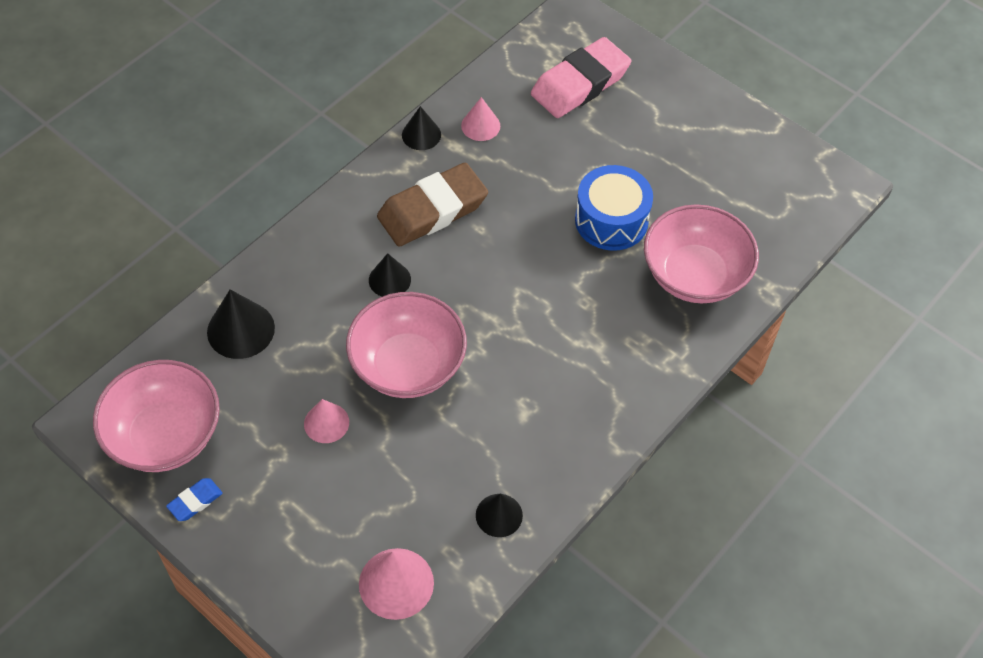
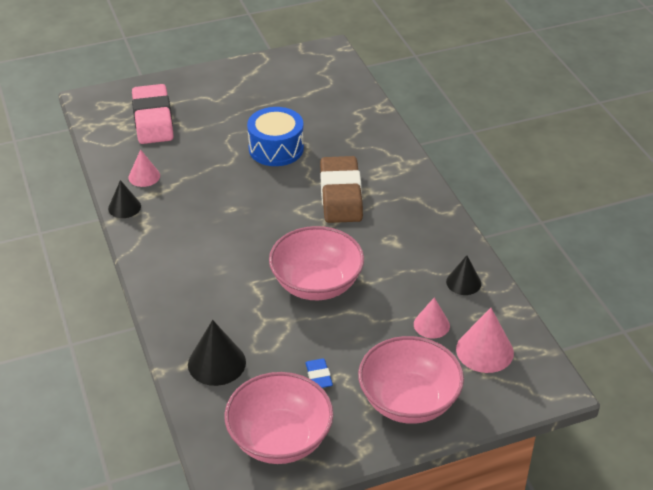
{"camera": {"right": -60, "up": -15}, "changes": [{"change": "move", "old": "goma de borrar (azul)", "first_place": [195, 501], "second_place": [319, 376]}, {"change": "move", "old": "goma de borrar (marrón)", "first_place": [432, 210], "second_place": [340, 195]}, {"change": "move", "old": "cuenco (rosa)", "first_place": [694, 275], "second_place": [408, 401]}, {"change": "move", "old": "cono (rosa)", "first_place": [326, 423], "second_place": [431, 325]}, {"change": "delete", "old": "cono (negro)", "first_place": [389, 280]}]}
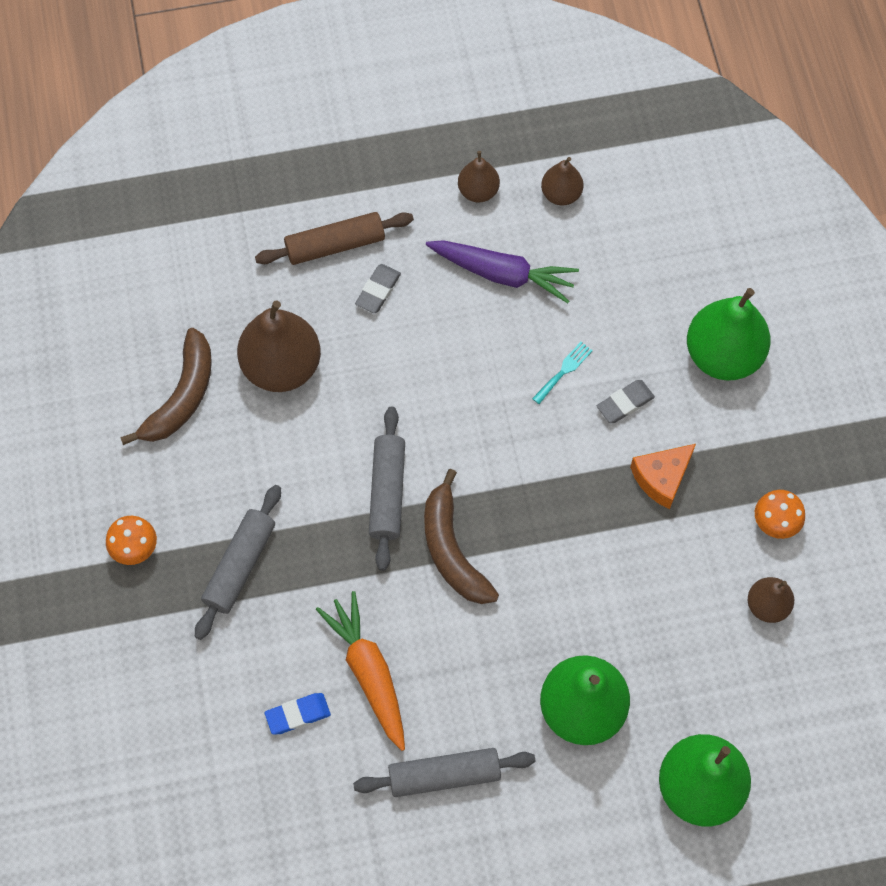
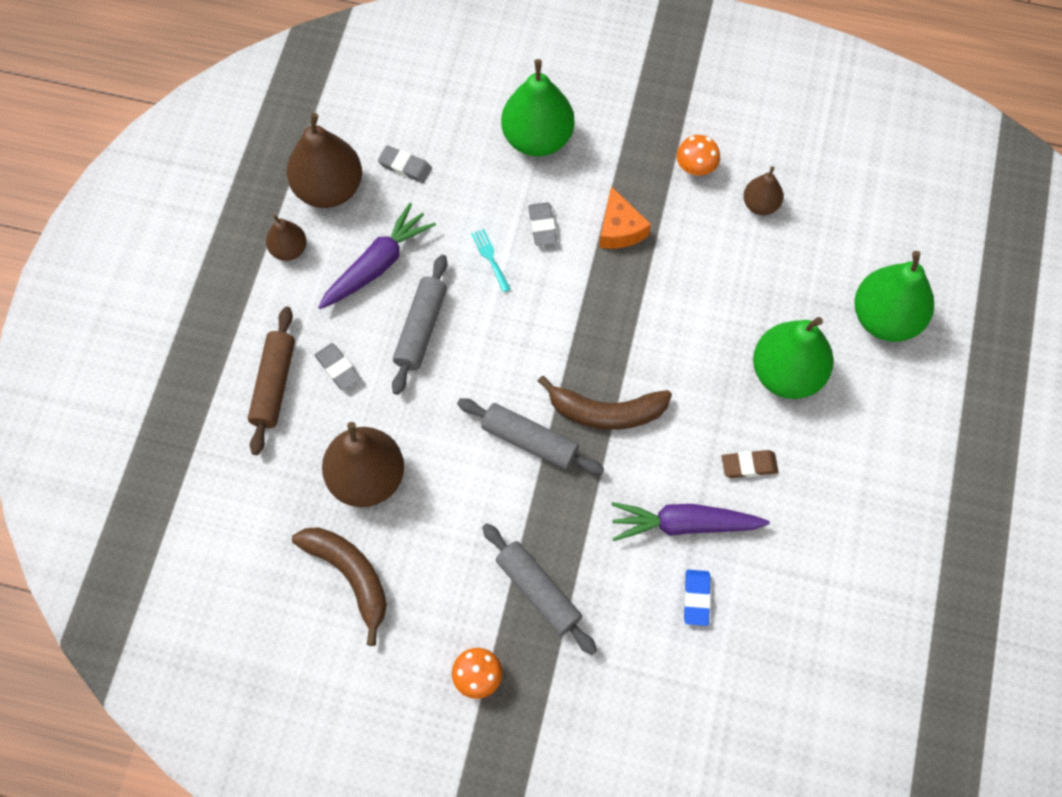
{"camera": {"right": -65, "up": 0}, "changes": [{"change": "resize", "old": "pera (marrón)", "first_place": [561, 194], "second_place": [329, 189], "factor": 1.88}, {"change": "insert", "new": "goma de borrar (gris)", "second_place": [405, 166]}, {"change": "move", "old": "rodillo (gris)", "first_place": [444, 775], "second_place": [421, 329]}, {"change": "recolor", "old": "zanahoria (naranja)", "new": "zanahoria (morado)", "first_place": [369, 673], "second_place": [685, 524]}, {"change": "insert", "new": "goma de borrar (marrón)", "second_place": [749, 465]}]}
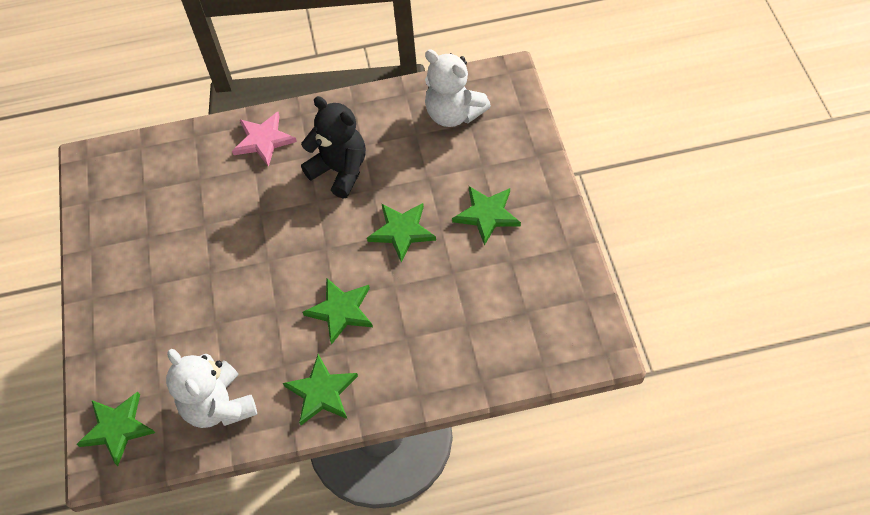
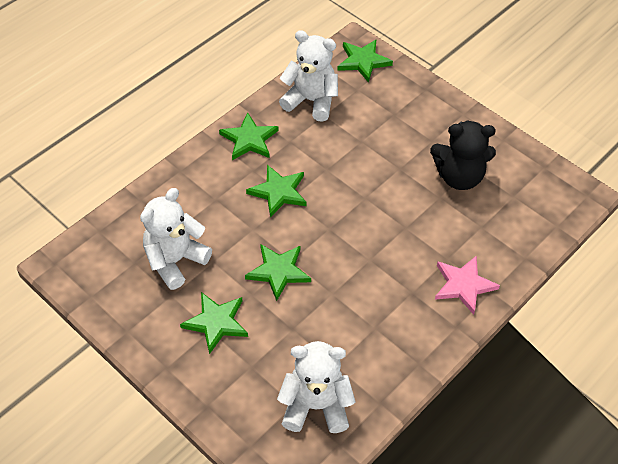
{"camera": {"right": 140, "up": -5}, "changes": [{"change": "insert", "new": "osito (blanco)", "second_place": [175, 261]}, {"change": "move", "old": "osito (negro)", "first_place": [340, 170], "second_place": [459, 177]}]}
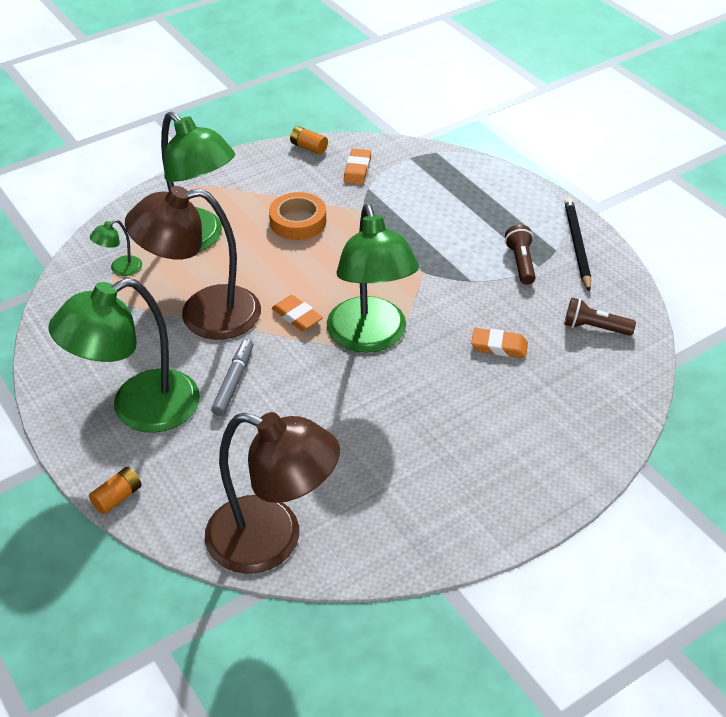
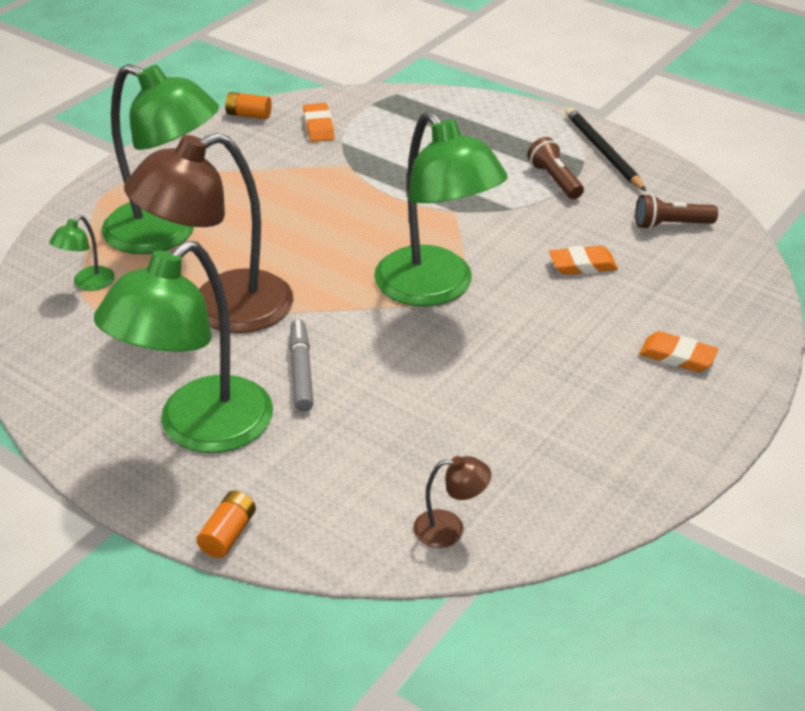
{"camera": {"right": -20, "up": -5}, "changes": [{"change": "resize", "old": "lámpara (marrón)", "first_place": [272, 540], "second_place": [450, 529], "factor": 0.41}, {"change": "move", "old": "goma de borrar (naranja)", "first_place": [297, 316], "second_place": [677, 356]}, {"change": "delete", "old": "cinta adhesiva (naranja)", "first_place": [298, 221]}]}
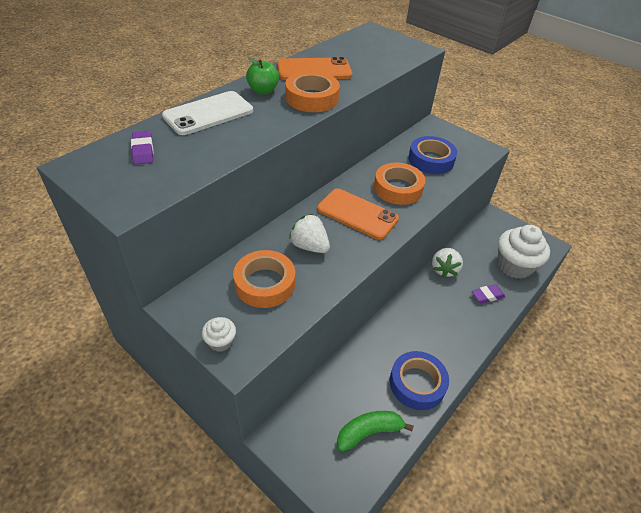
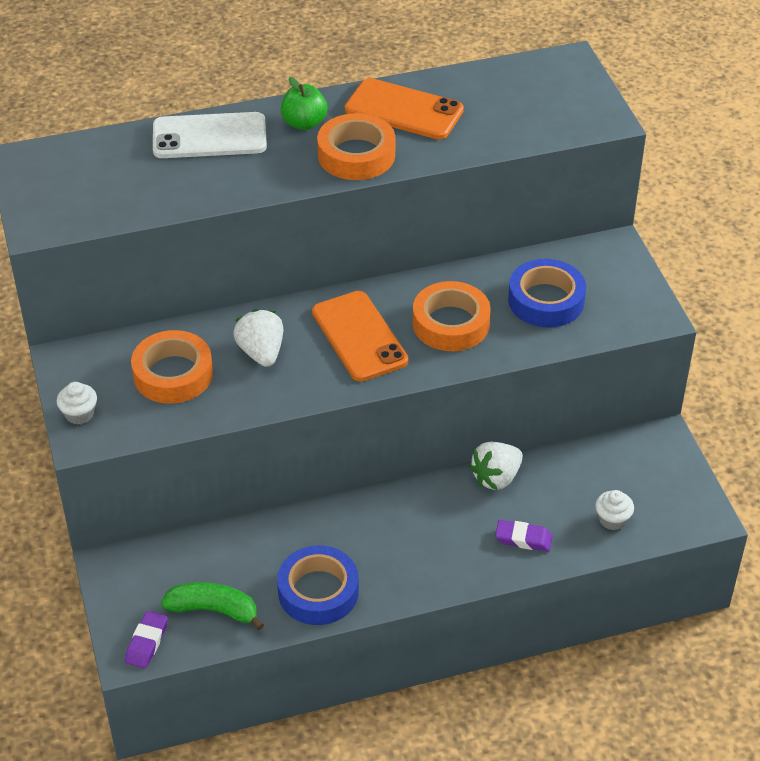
{"camera": {"right": 35, "up": 0}, "changes": [{"change": "move", "old": "goma de borrar (morado)", "first_place": [143, 151], "second_place": [147, 642]}, {"change": "resize", "old": "magdalena (blanco)", "first_place": [514, 266], "second_place": [612, 519], "factor": 0.46}]}
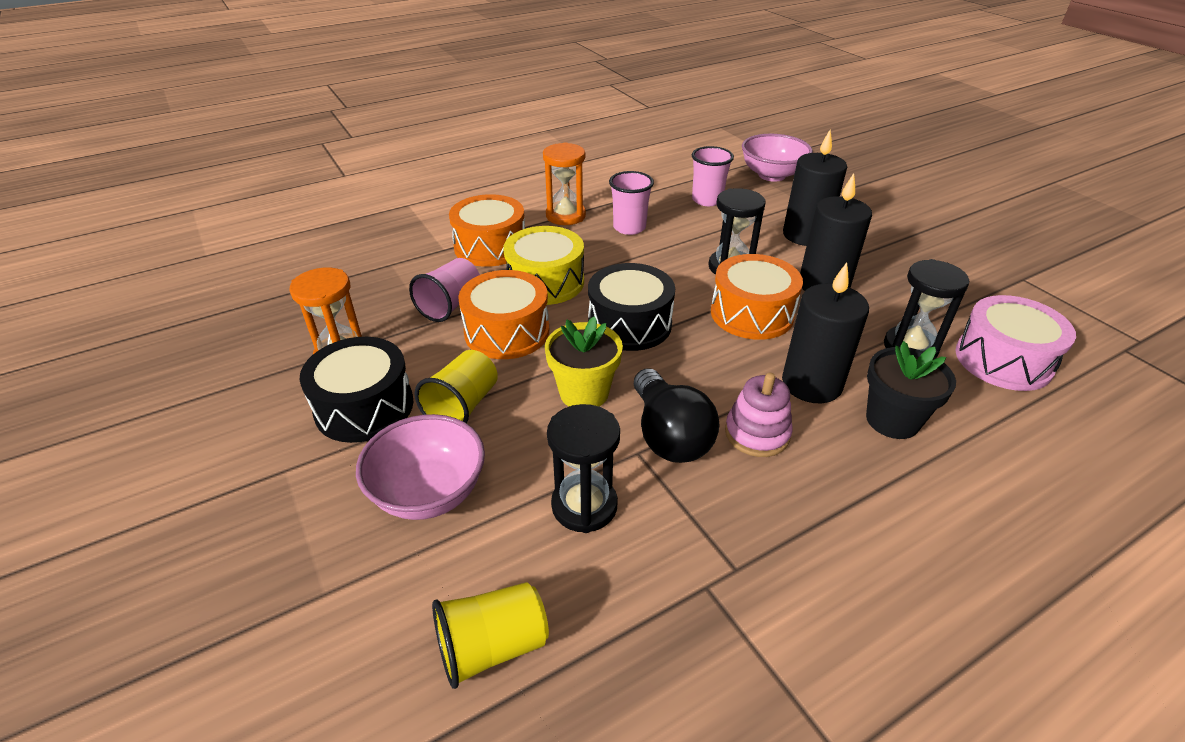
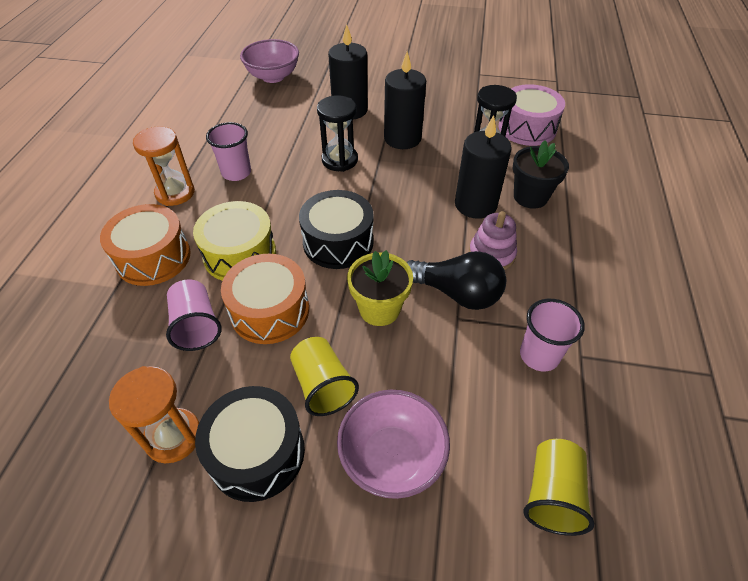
{"camera": {"right": -50, "up": 10}, "changes": [{"change": "move", "old": "vaso (rosa)", "first_place": [707, 200], "second_place": [539, 355]}, {"change": "delete", "old": "reloj de arena (negro)", "first_place": [584, 505]}, {"change": "delete", "old": "tambor (naranja)", "first_place": [752, 314]}]}
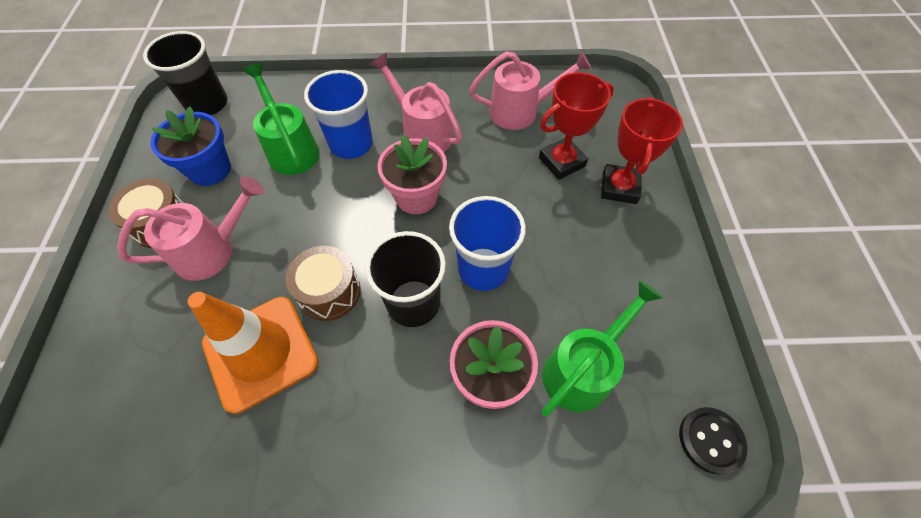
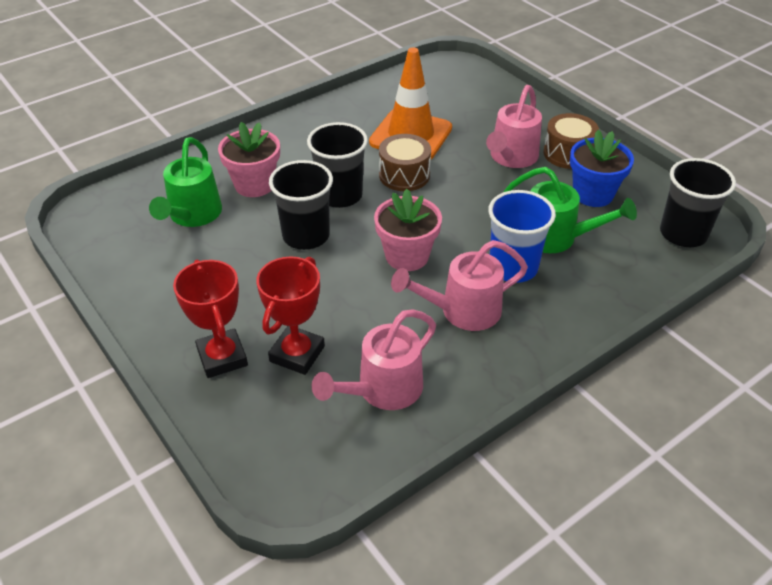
{"camera": {"right": 145, "up": -15}, "changes": [{"change": "recolor", "old": "vaso (azul)", "new": "vaso (negro)", "first_place": [483, 269], "second_place": [306, 236]}, {"change": "rotate", "old": "regadera (rosa)", "first_place": [422, 132], "second_place": [461, 311], "degrees": 150}, {"change": "delete", "old": "botón (negro)", "first_place": [710, 440]}]}
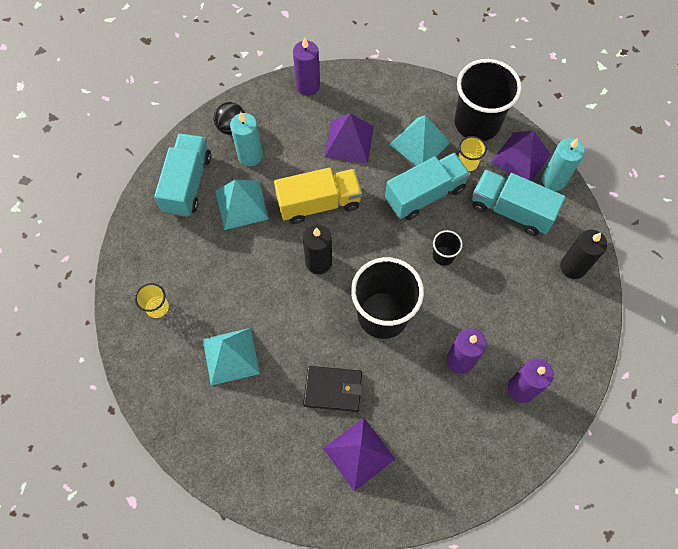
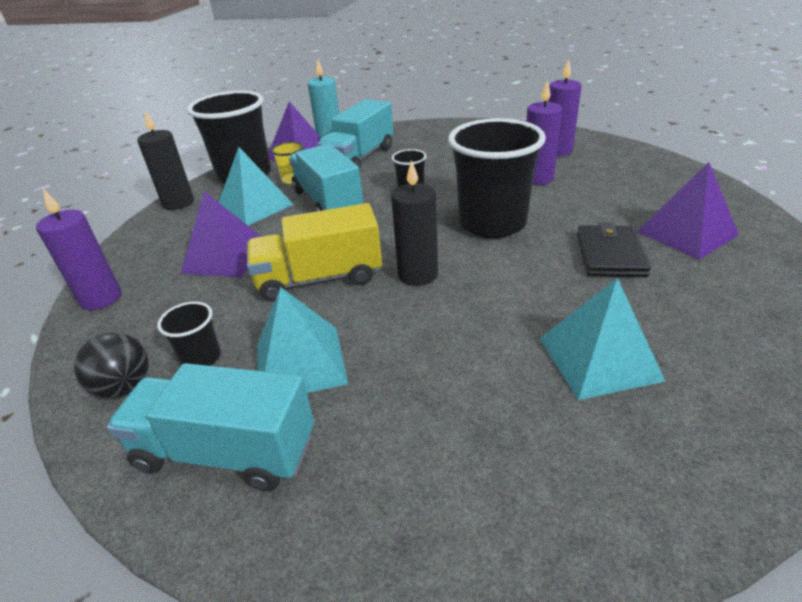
{"camera": {"right": -85, "up": -30}, "changes": [{"change": "move", "old": "vela (negro)", "first_place": [573, 267], "second_place": [178, 203]}, {"change": "replace", "old": "vela (turquesa)", "new": "vaso (negro)", "first_place": [250, 156], "second_place": [201, 358]}, {"change": "rotate", "old": "camión (amarillo)", "first_place": [319, 203], "second_place": [319, 278], "degrees": -90}, {"change": "delete", "old": "vaso (amarillo)", "first_place": [157, 307]}]}
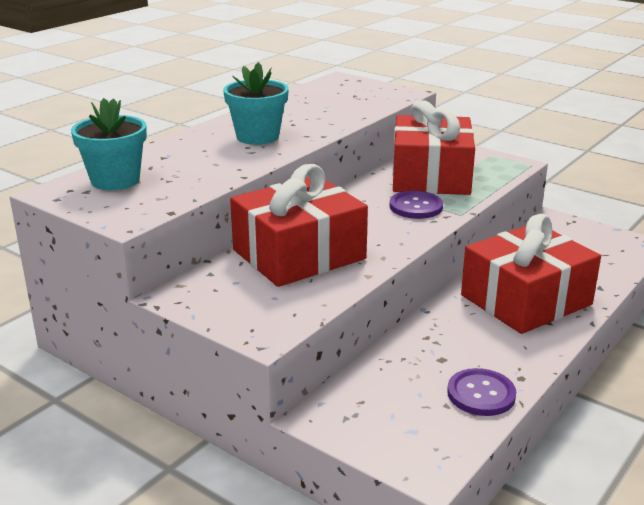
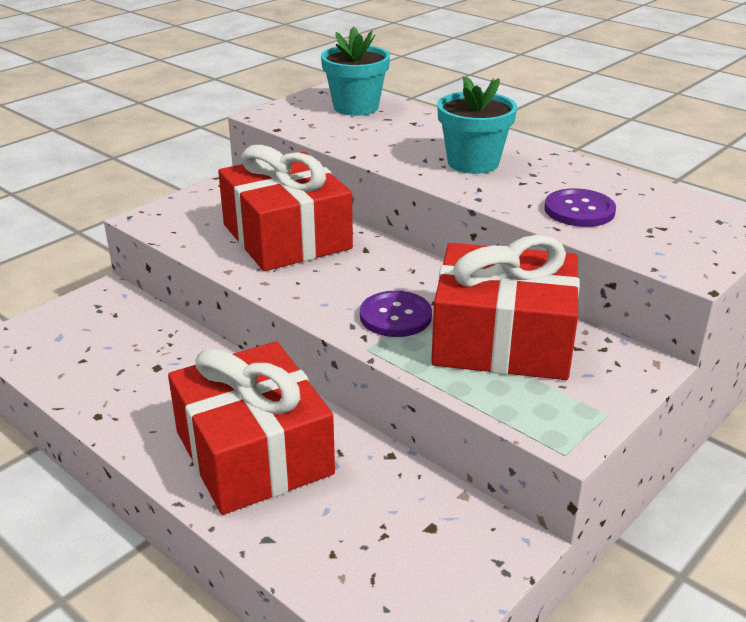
{"camera": {"right": 95, "up": 5}, "changes": [{"change": "move", "old": "botón (morado)", "first_place": [481, 394], "second_place": [579, 210]}]}
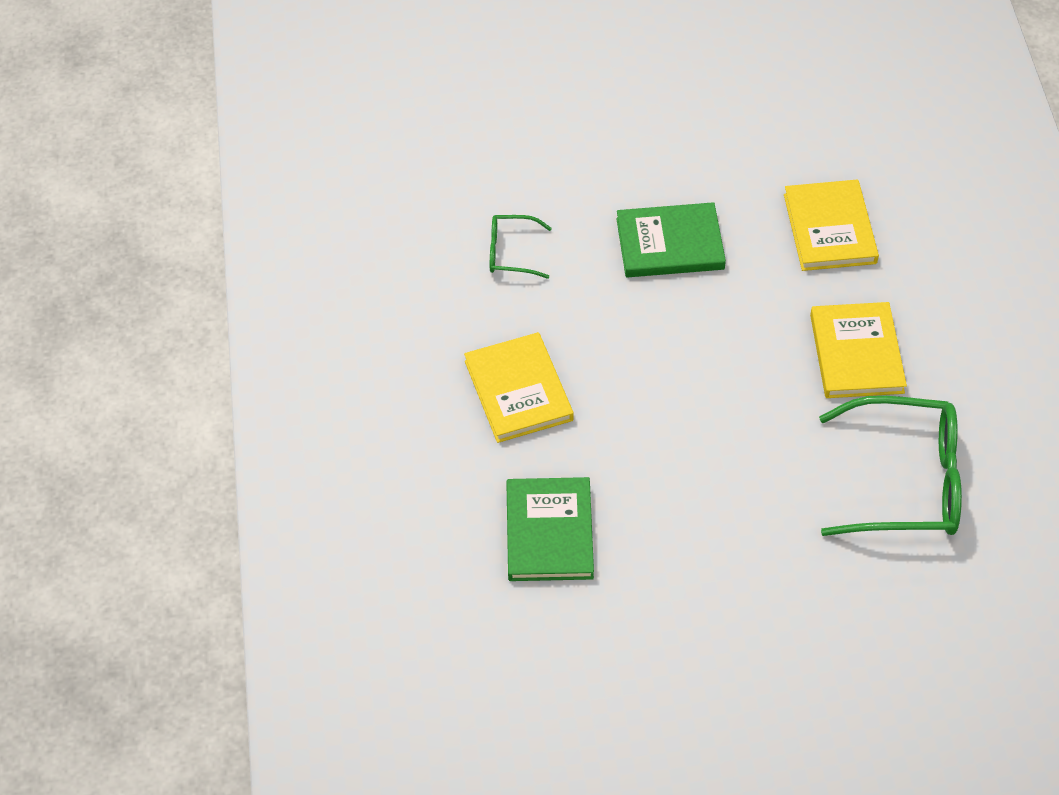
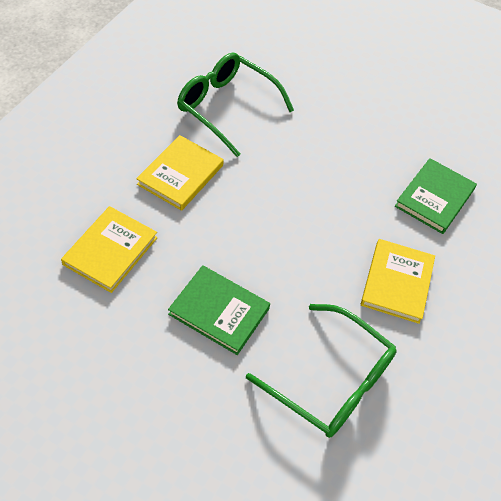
{"camera": {"right": -150, "up": 0}, "changes": [{"change": "resize", "old": "gafas (verde)", "first_place": [511, 252], "second_place": [332, 381], "factor": 2.02}]}
